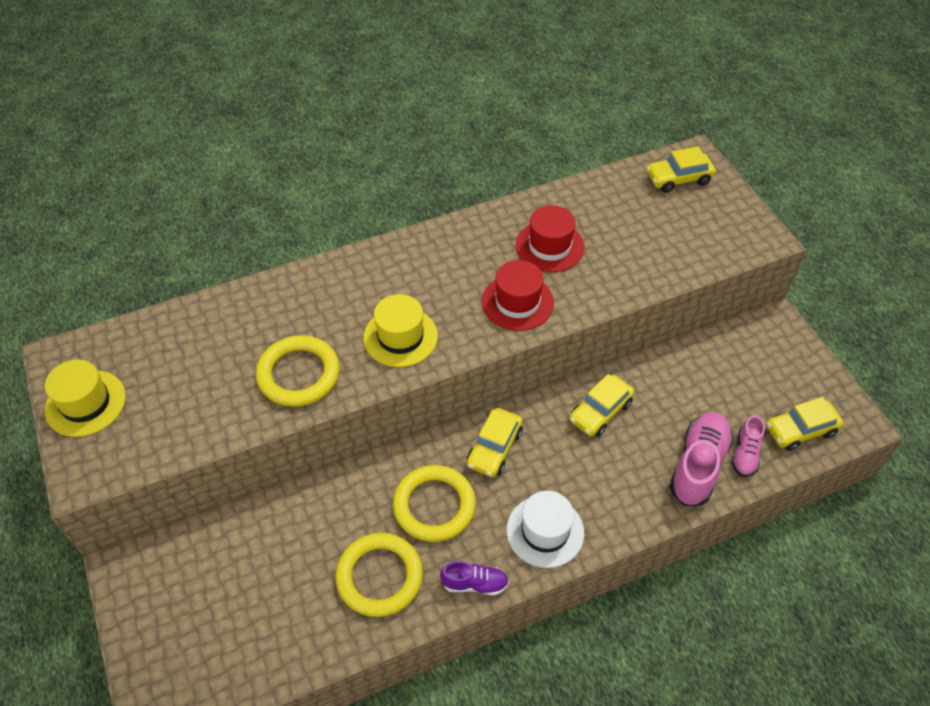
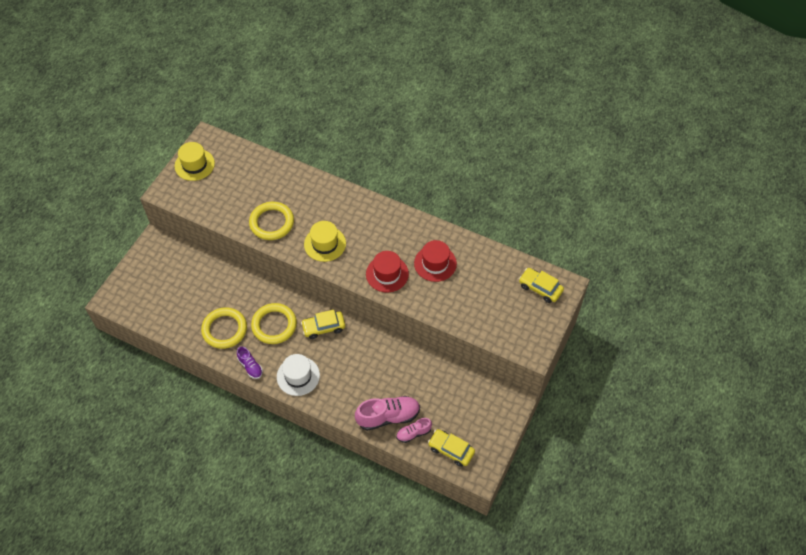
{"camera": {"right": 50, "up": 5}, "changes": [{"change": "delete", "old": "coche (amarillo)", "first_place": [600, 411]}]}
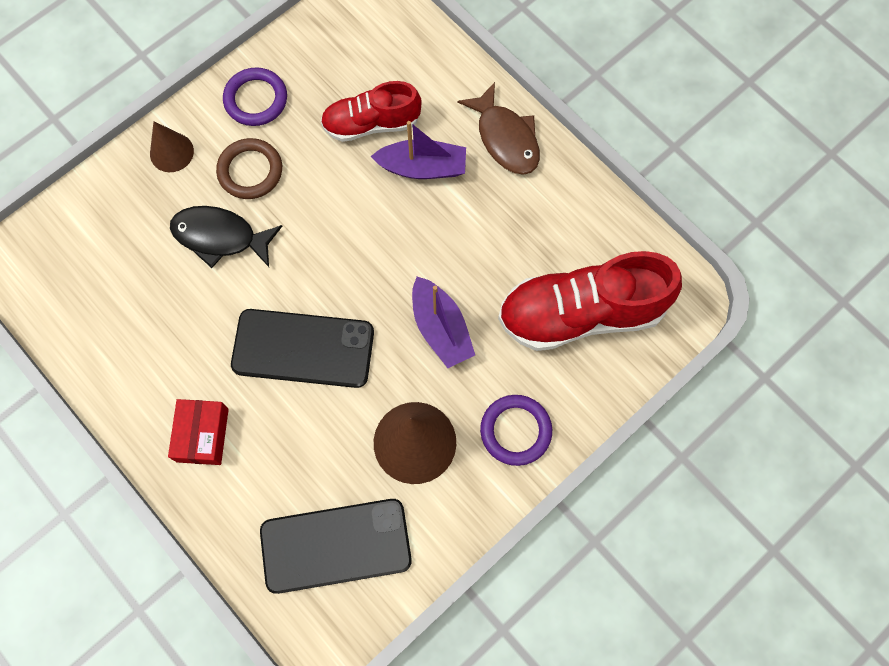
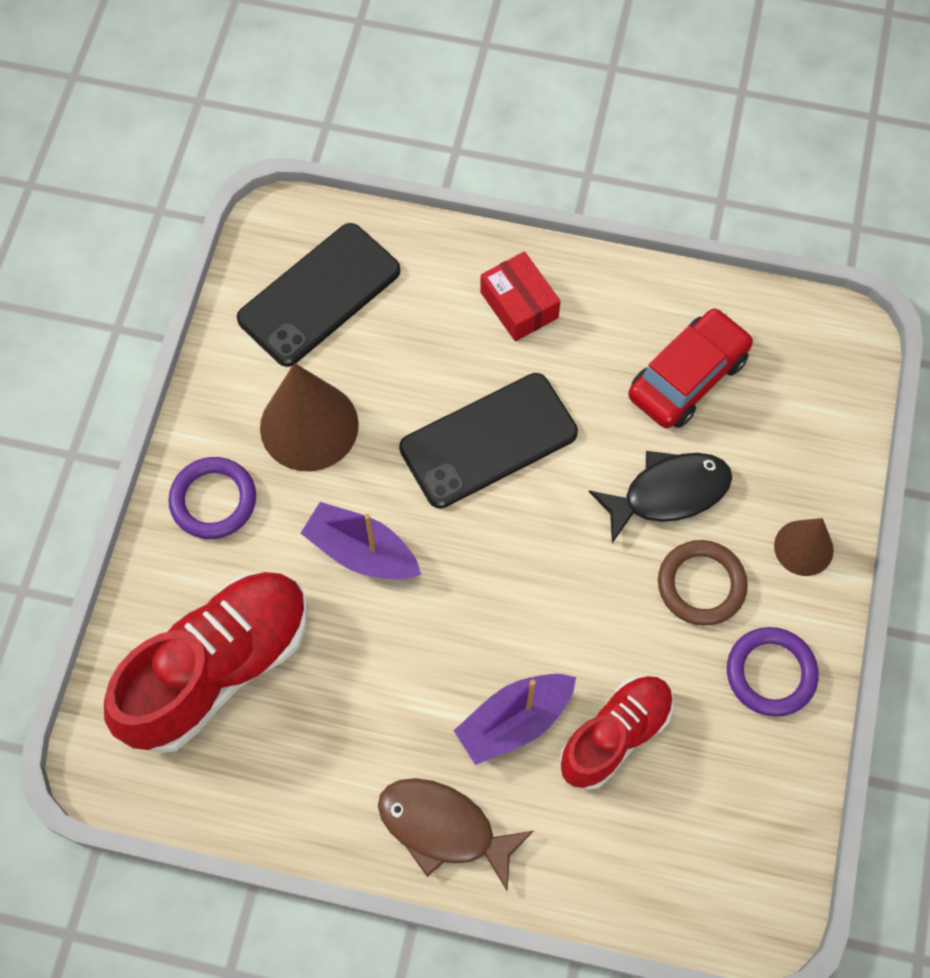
{"camera": {"right": 145, "up": -5}, "changes": [{"change": "insert", "new": "coche (rojo)", "second_place": [687, 377]}]}
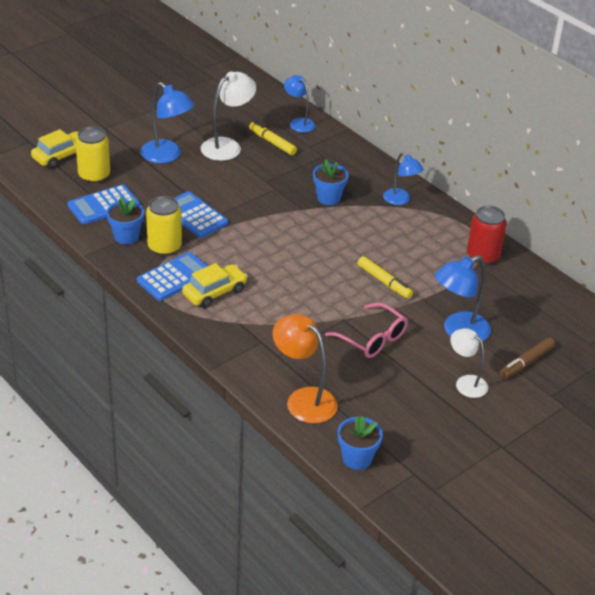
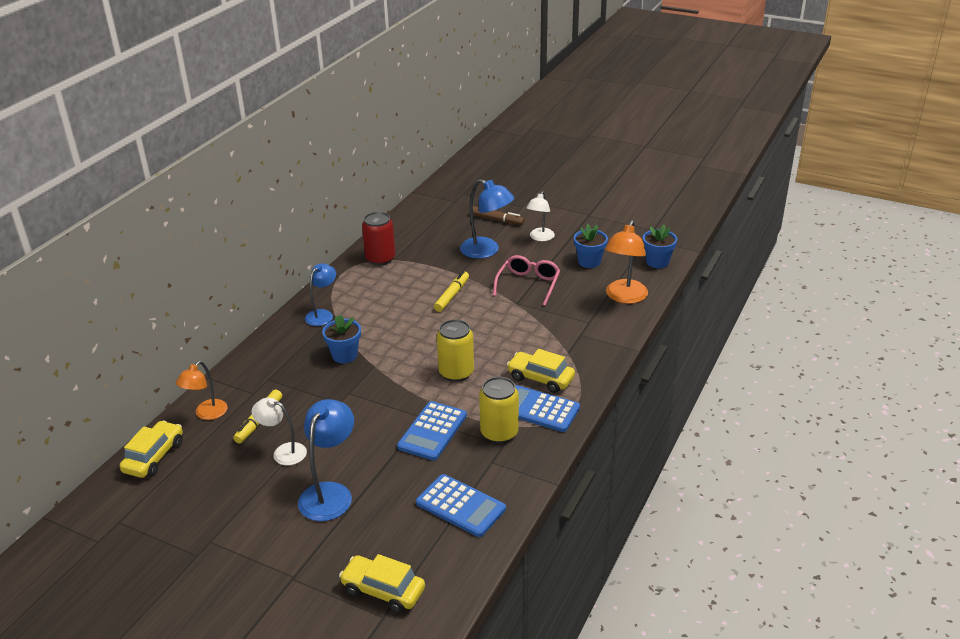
{"camera": {"right": -110, "up": -5}, "changes": [{"change": "insert", "new": "coche (amarillo)", "second_place": [154, 457]}, {"change": "recolor", "old": "lámpara (azul)", "new": "lámpara (naranja)", "first_place": [298, 123], "second_place": [207, 414]}, {"change": "resize", "old": "lámpara (blanco)", "first_place": [227, 146], "second_place": [283, 452], "factor": 0.65}, {"change": "move", "old": "lata (amarillo)", "first_place": [94, 175], "second_place": [456, 372]}, {"change": "move", "old": "maceta (azul)", "first_place": [126, 236], "second_place": [589, 262]}]}
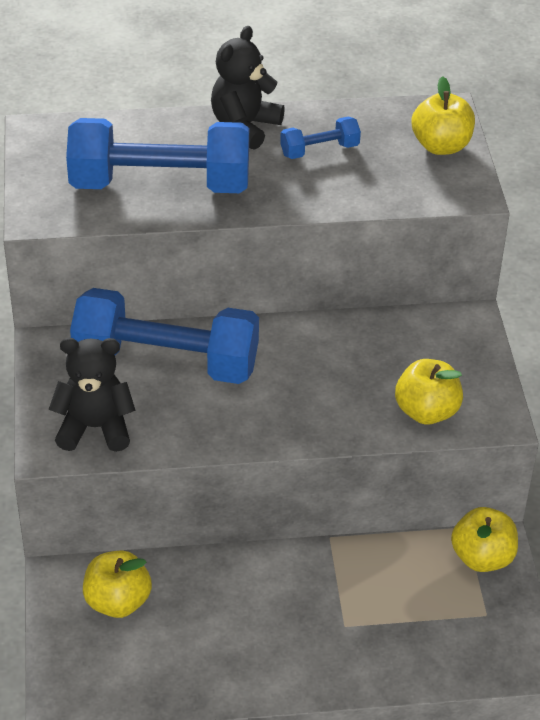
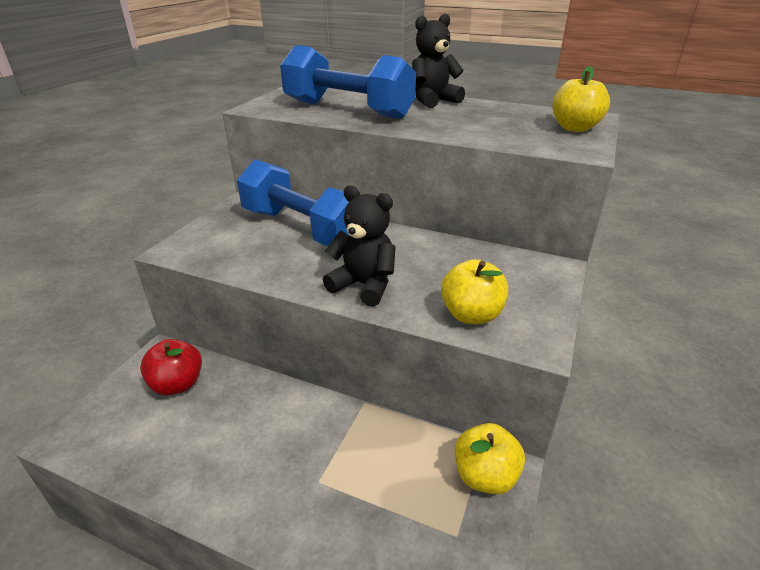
{"camera": {"right": 30, "up": -10}, "changes": [{"change": "recolor", "old": "manzana (amarillo)", "new": "manzana (rojo)", "first_place": [118, 602], "second_place": [177, 384]}, {"change": "move", "old": "osito (negro)", "first_place": [95, 428], "second_place": [364, 285]}, {"change": "delete", "old": "mancuerna (azul)", "first_place": [319, 150]}]}
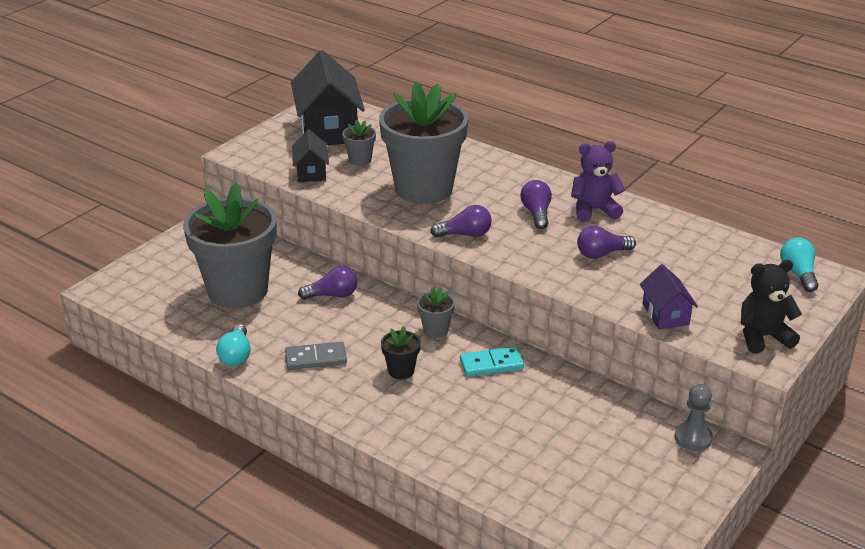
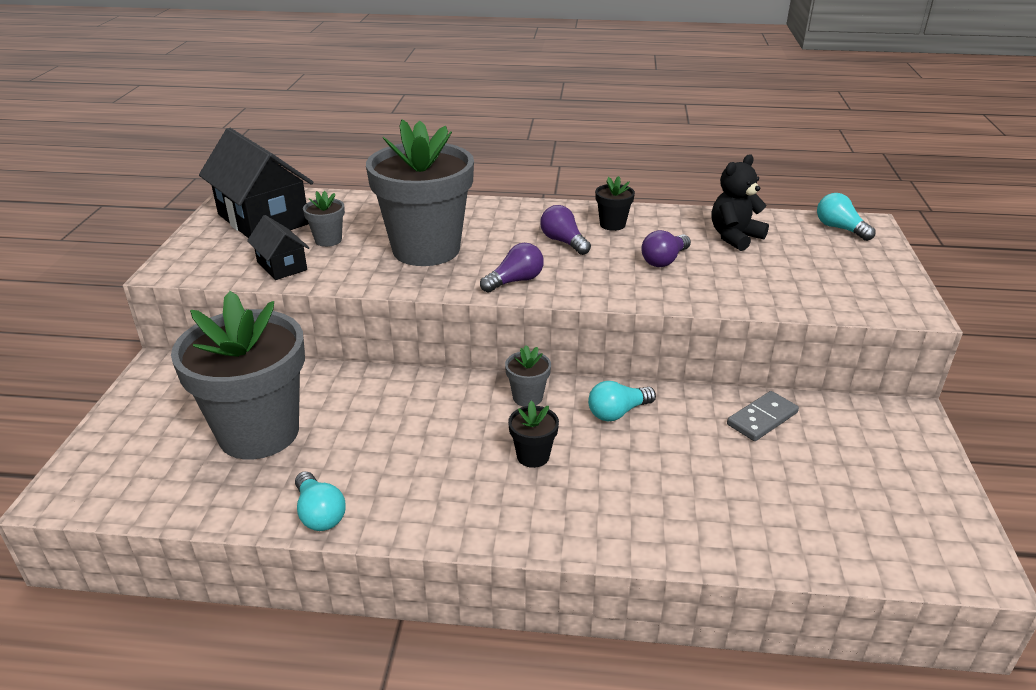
{"camera": {"right": -30, "up": 0}, "changes": [{"change": "replace", "old": "ficha de dominó (turquesa)", "new": "bombilla (turquesa)", "first_place": [491, 364], "second_place": [618, 412]}, {"change": "replace", "old": "osito (morado)", "new": "maceta (negro)", "first_place": [594, 210], "second_place": [612, 224]}, {"change": "move", "old": "osito (negro)", "first_place": [763, 337], "second_place": [734, 237]}, {"change": "move", "old": "ficha de dominó (gris)", "first_place": [316, 358], "second_place": [762, 419]}, {"change": "delete", "old": "bombilla (morado)", "first_place": [332, 295]}, {"change": "delete", "old": "casa (morado)", "first_place": [665, 314]}, {"change": "delete", "old": "peón (gris)", "first_place": [693, 438]}]}
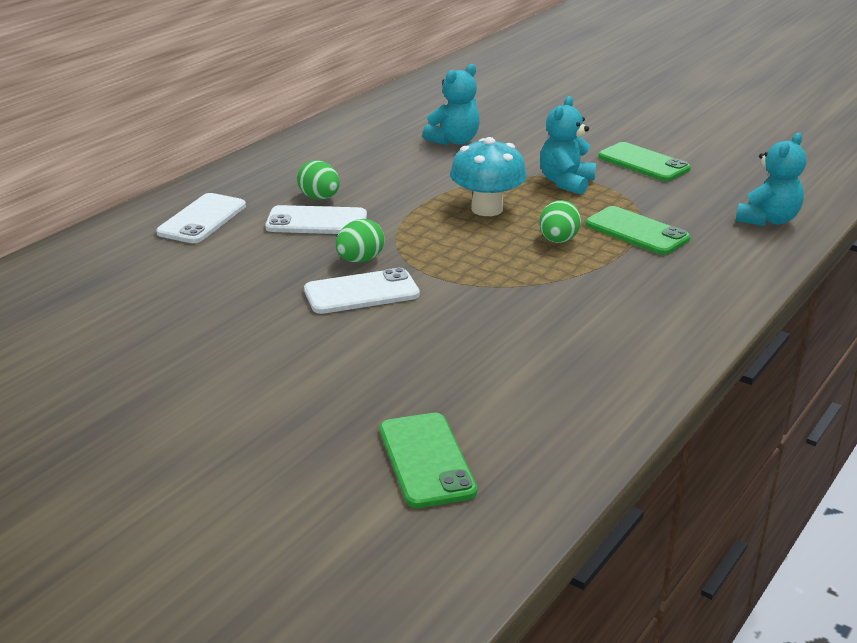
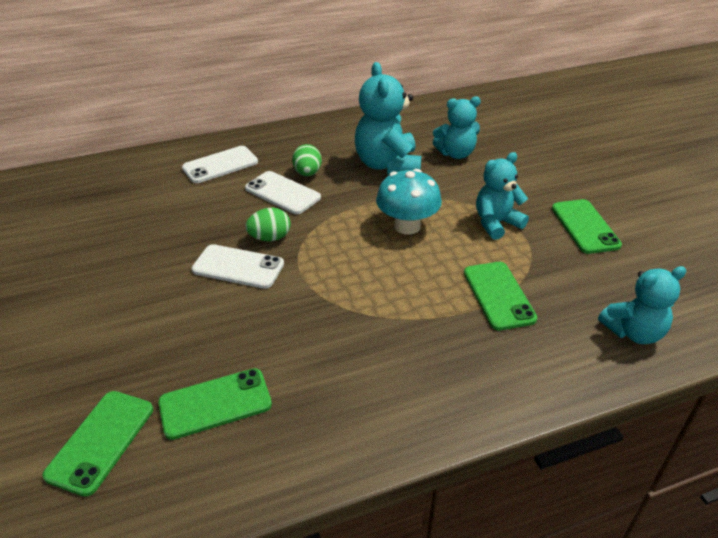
{"camera": {"right": 35, "up": 10}, "changes": [{"change": "insert", "new": "móvil (verde)", "second_place": [215, 403]}, {"change": "insert", "new": "osito (turquesa)", "second_place": [387, 165]}, {"change": "delete", "old": "huevo (verde)", "first_place": [558, 241]}]}
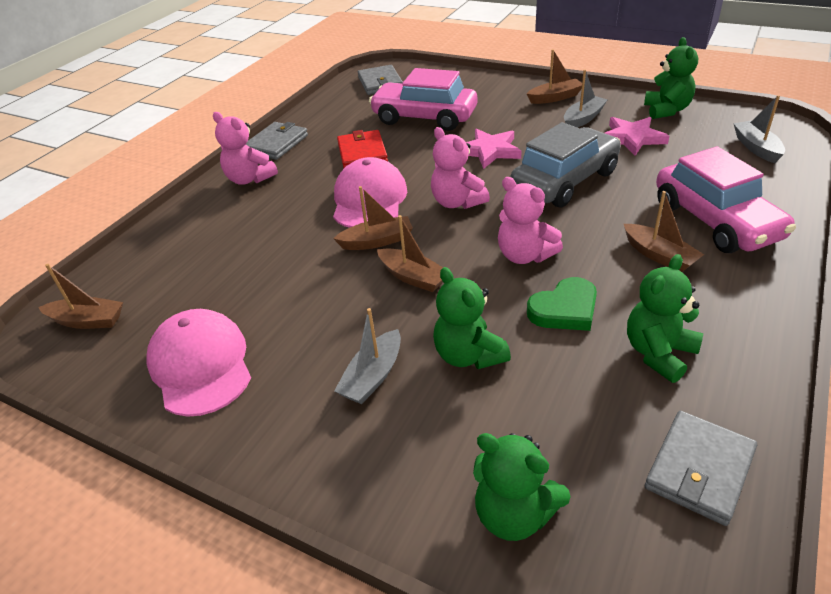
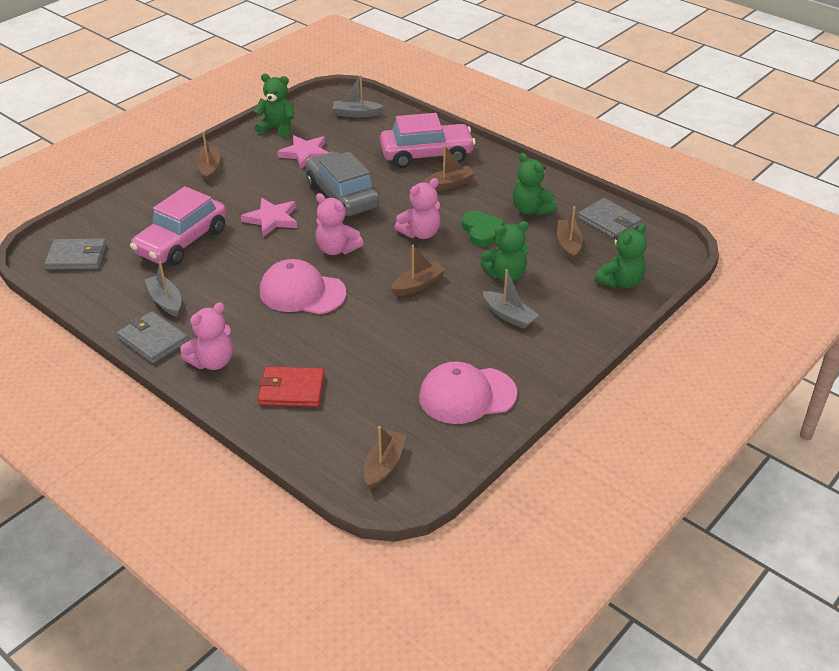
{"camera": {"right": -80, "up": 0}, "changes": [{"change": "move", "old": "barco (gris)", "first_place": [583, 119], "second_place": [166, 301]}, {"change": "move", "old": "cartera (rojo)", "first_place": [362, 153], "second_place": [291, 390]}, {"change": "rotate", "old": "osito (rosa)", "first_place": [457, 202], "second_place": [337, 249], "degrees": 60}, {"change": "move", "old": "barco (marrón)", "first_place": [377, 241], "second_place": [568, 244]}]}
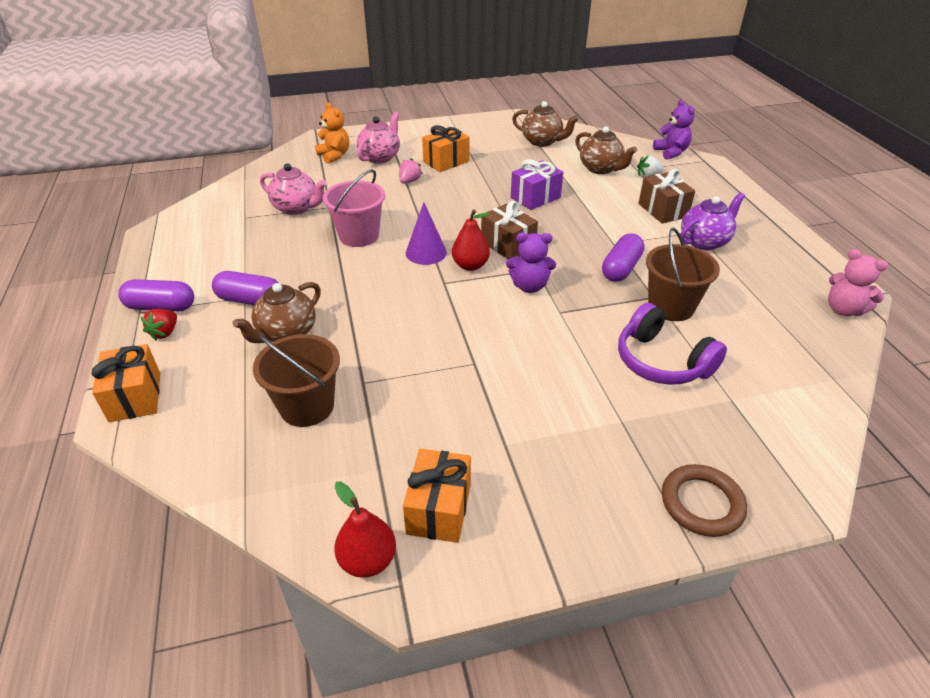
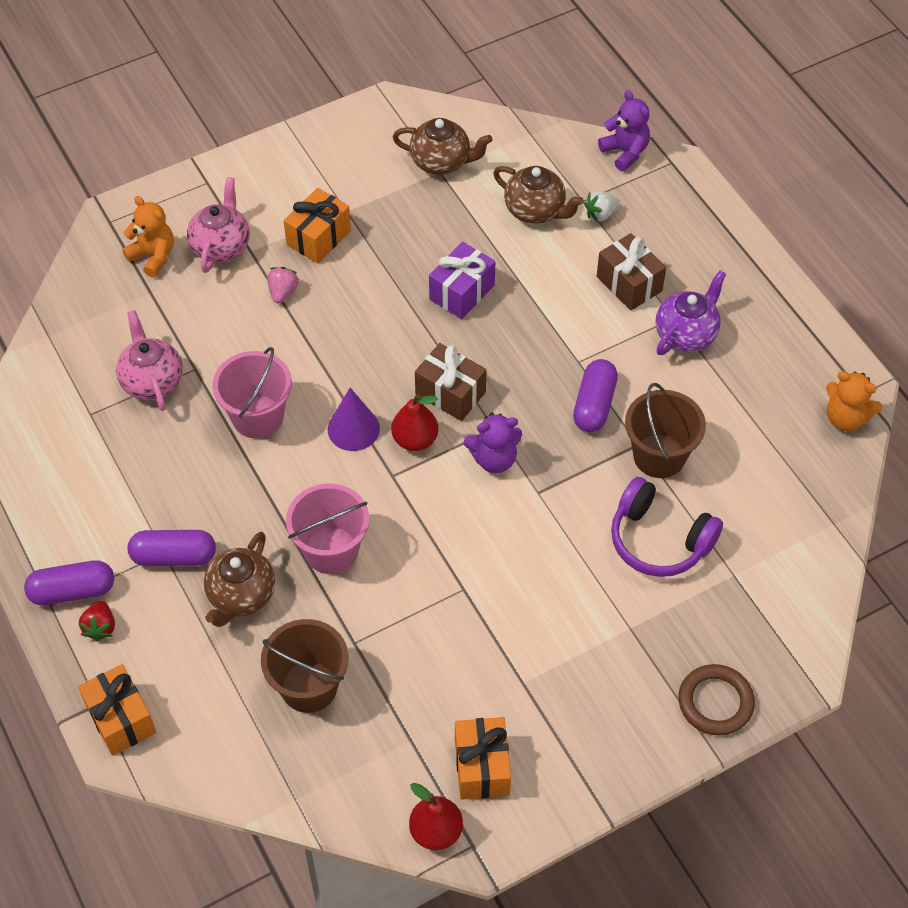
{"camera": {"right": -15, "up": 15}, "changes": [{"change": "rotate", "old": "tetera (rosa)", "first_place": [297, 208], "second_place": [152, 381], "degrees": -120}, {"change": "insert", "new": "balde (rosa)", "second_place": [331, 550]}, {"change": "recolor", "old": "osito (rosa)", "new": "osito (naranja)", "first_place": [843, 310], "second_place": [845, 418]}]}
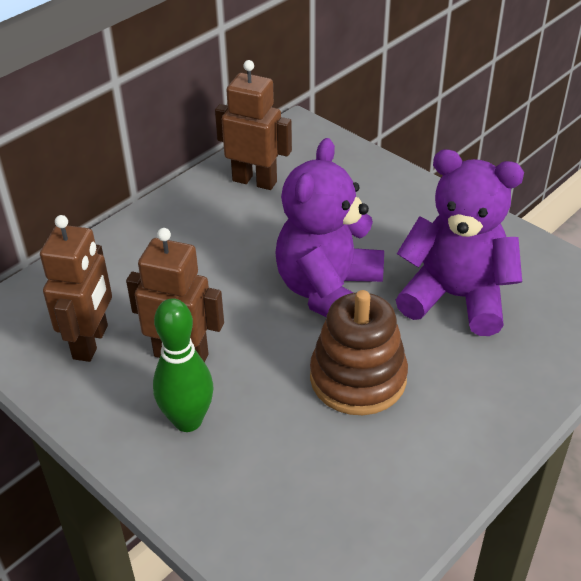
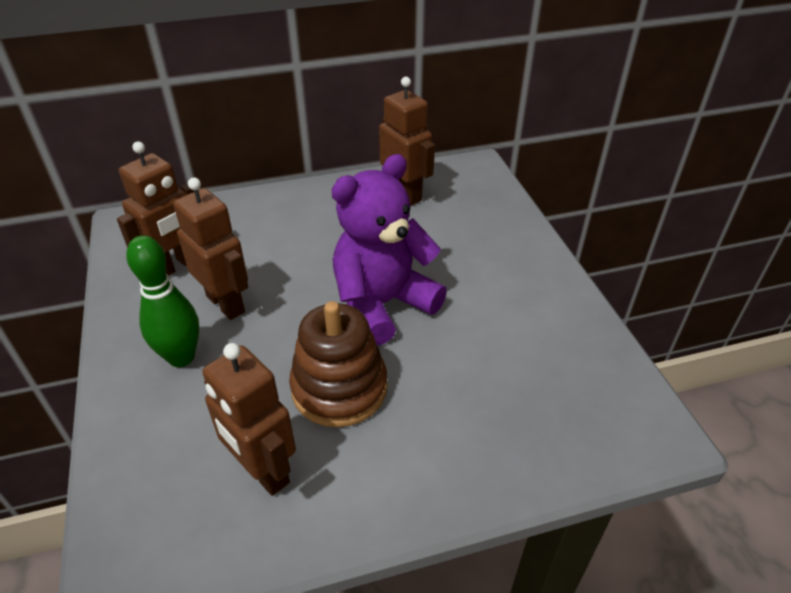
{"camera": {"right": 30, "up": 0}, "changes": [{"change": "insert", "new": "robot (marrón)", "second_place": [263, 471]}, {"change": "delete", "old": "osito (morado)", "first_place": [456, 297]}]}
